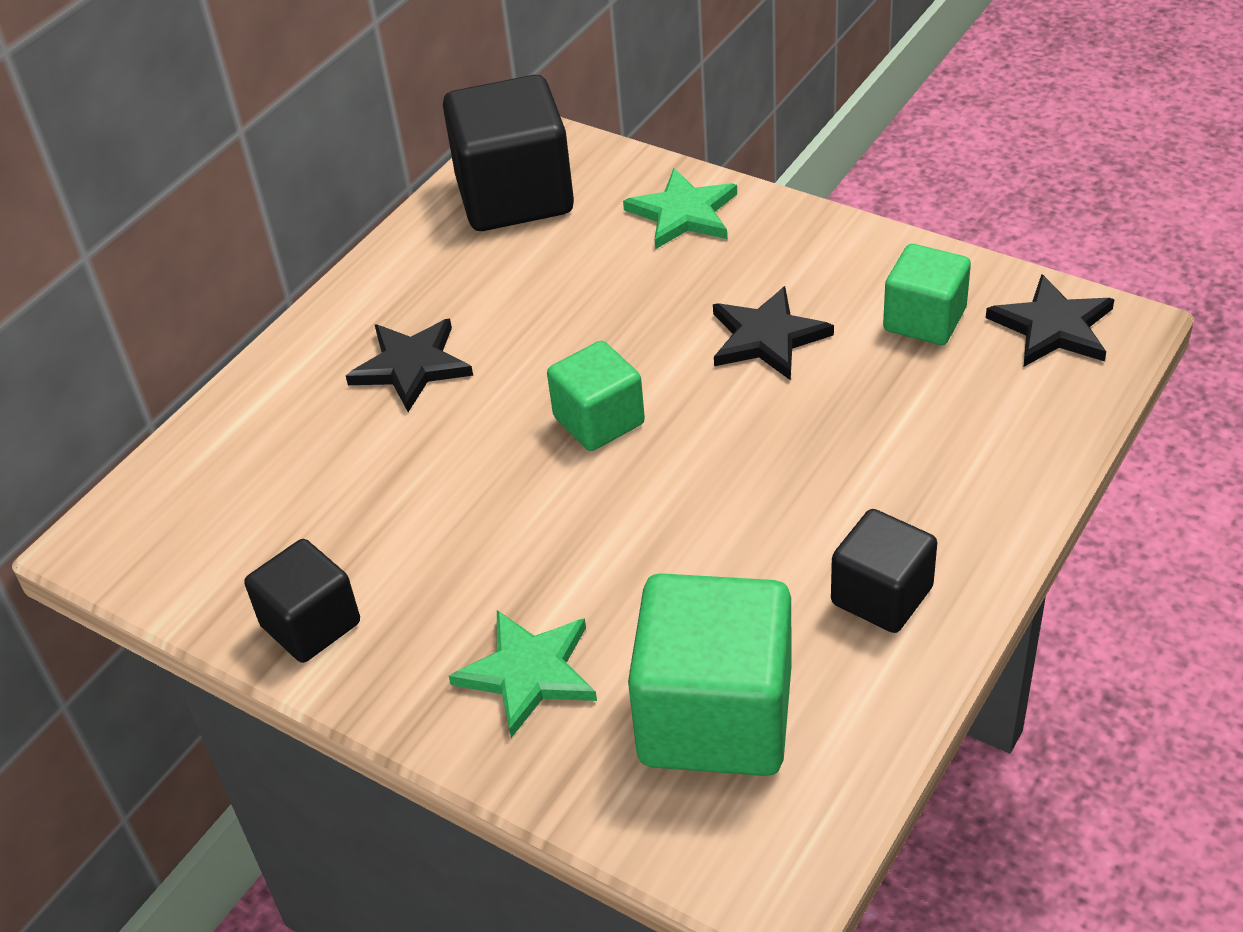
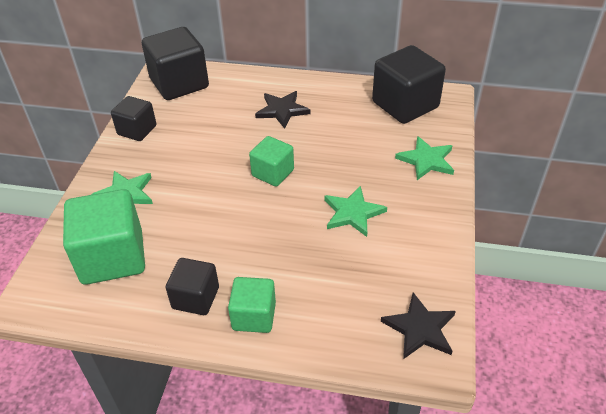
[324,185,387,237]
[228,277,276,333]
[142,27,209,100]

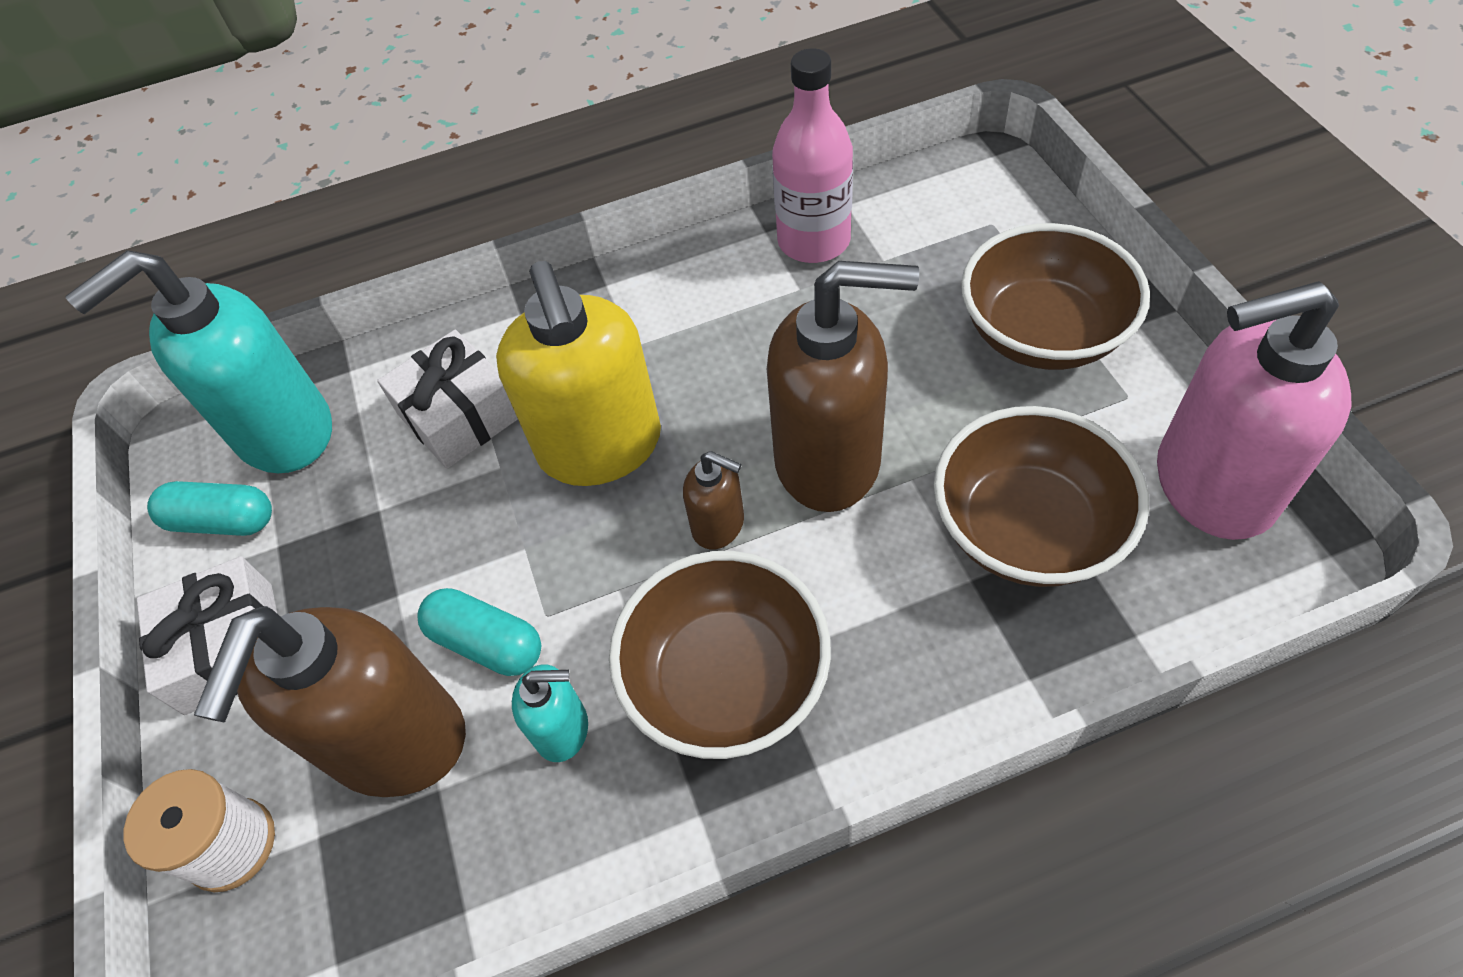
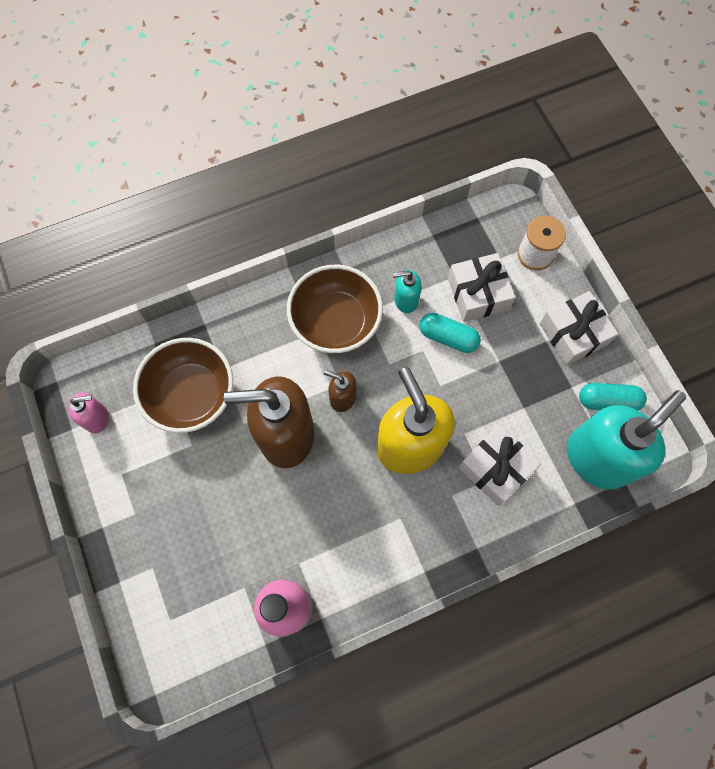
[448,253,515,322]
[961,223,1150,370] (first image)
[69,392,109,434]

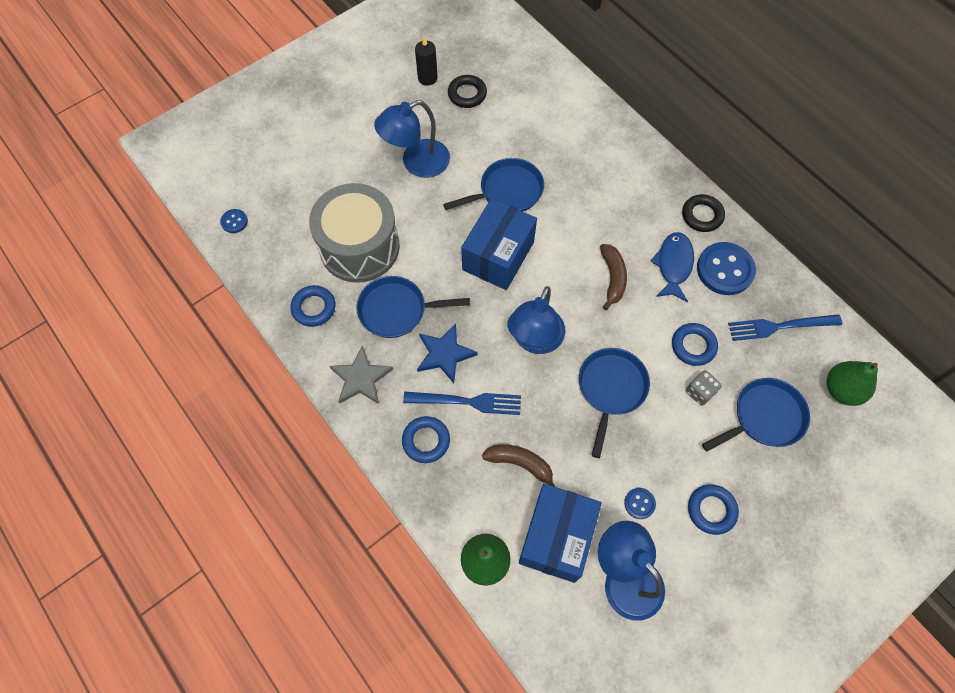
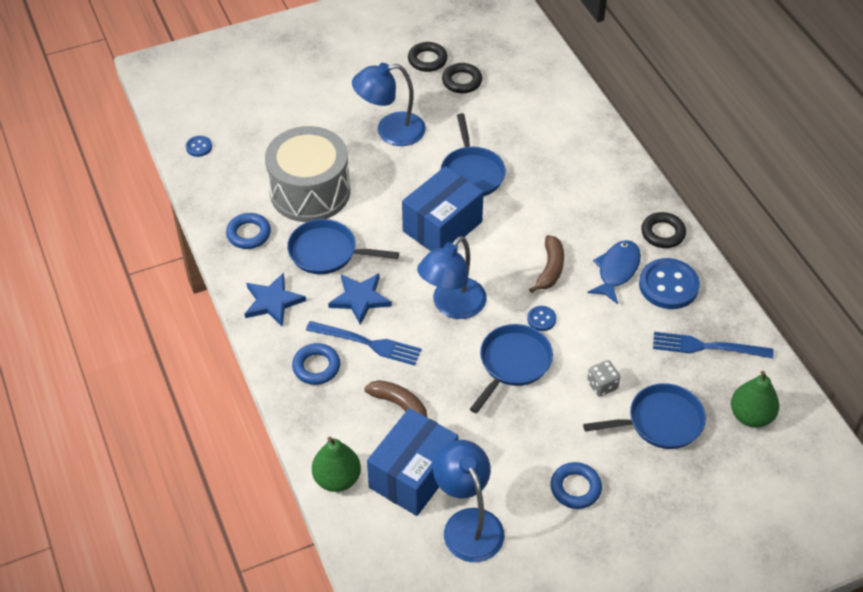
[245,273,306,326]
[408,42,448,72]
[441,113,506,196]
[527,306,557,331]
[672,323,718,366] (first image)

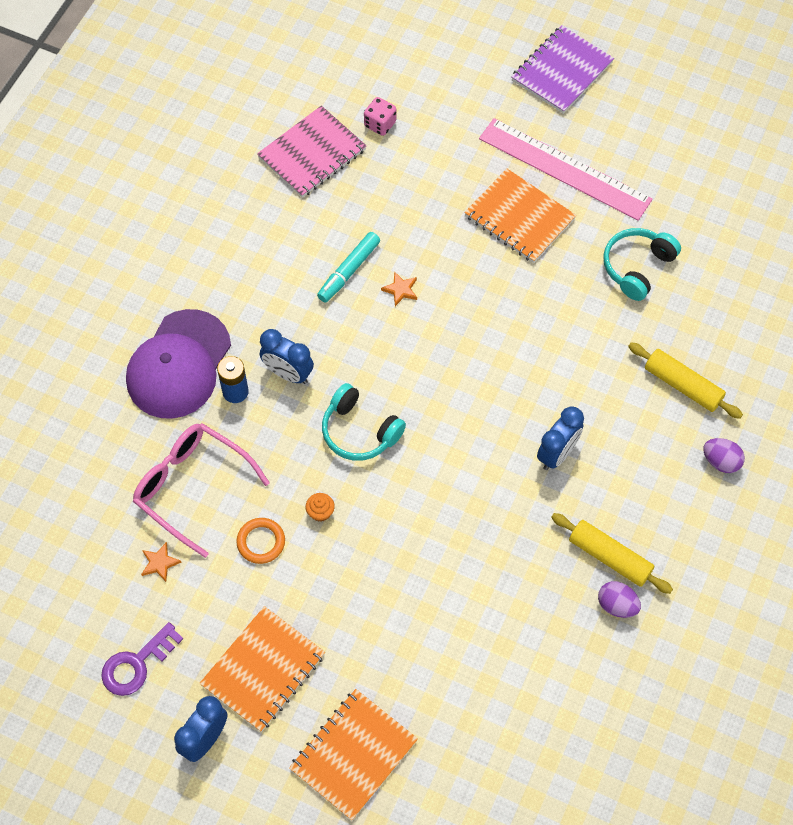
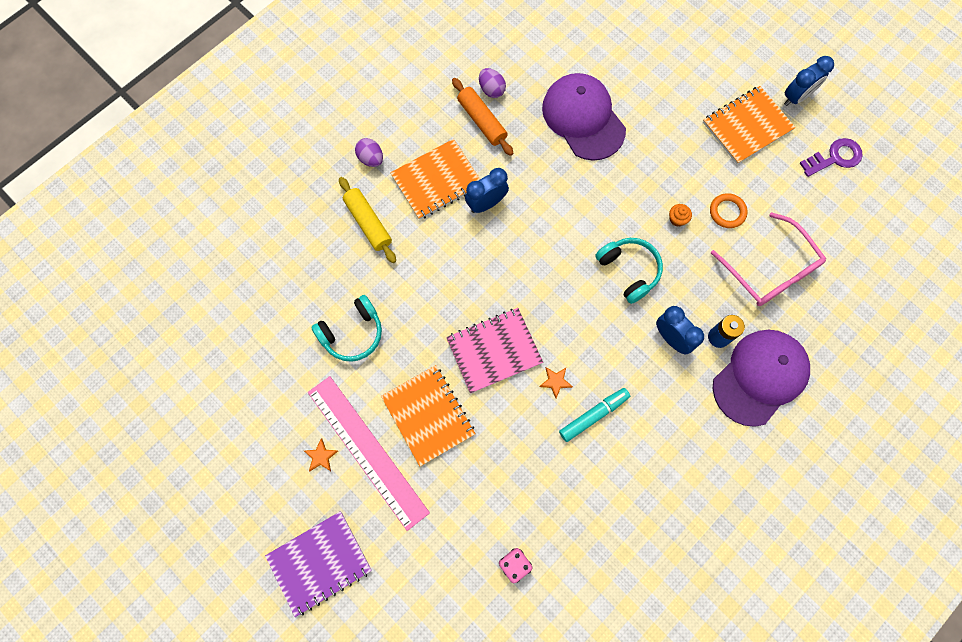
[304,438,338,471]
[446,308,543,393]
[390,139,480,220]
[452,78,513,156]
[542,73,626,161]

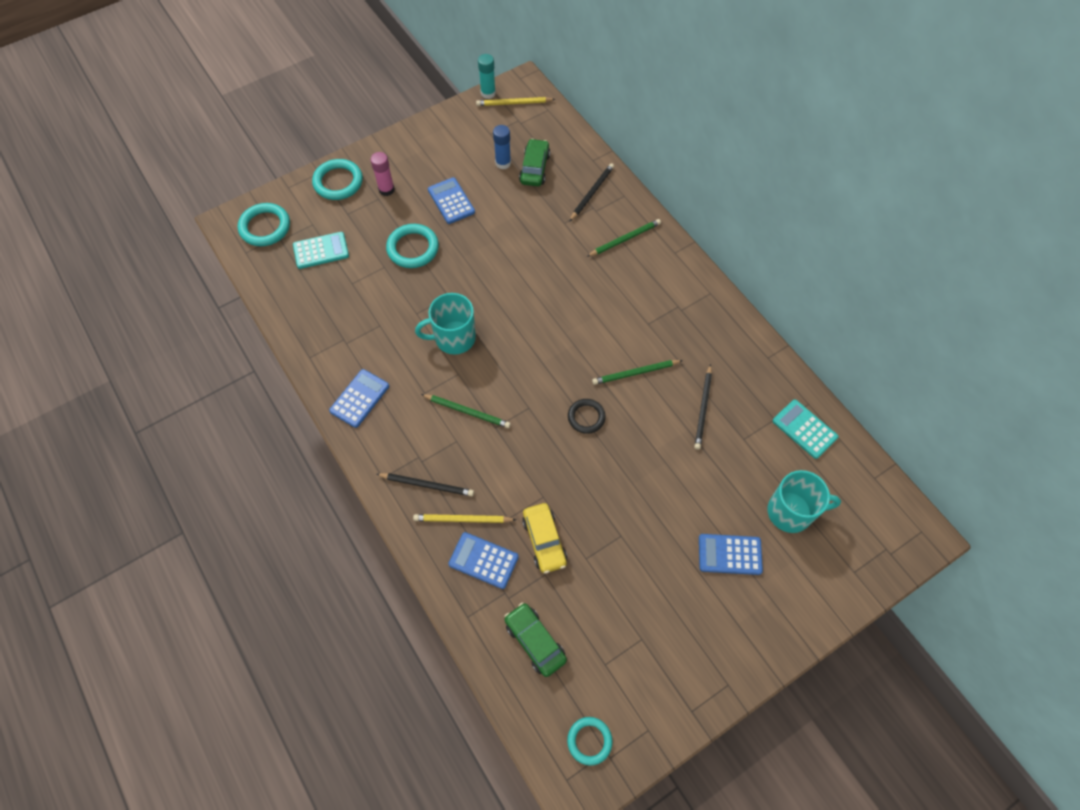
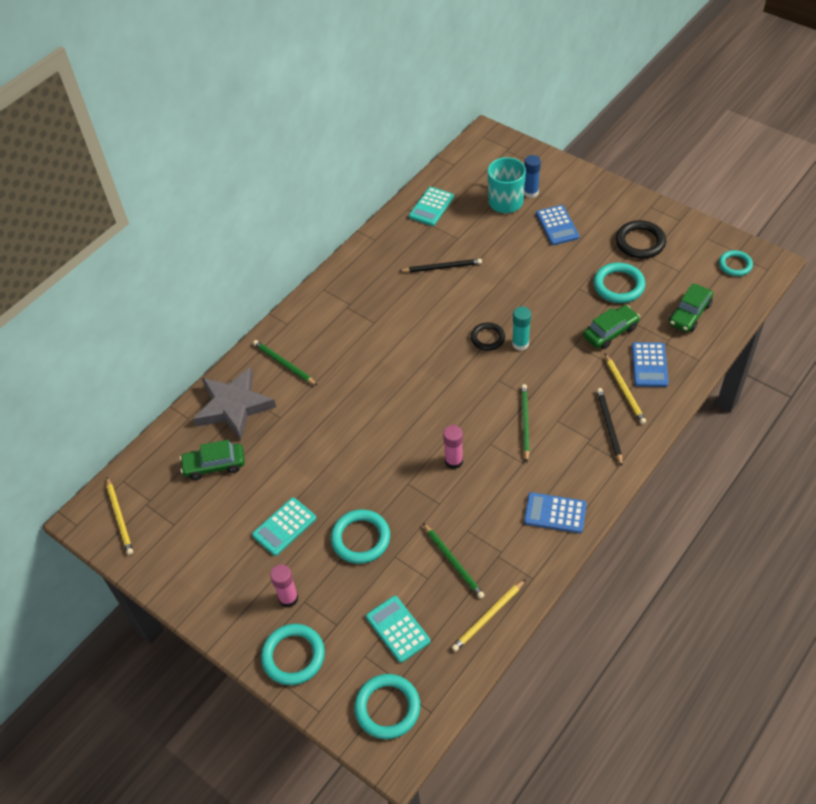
[443,425,463,469]
[252,497,316,556]
[512,307,531,351]
[524,155,541,198]
[583,305,640,349]
[193,367,276,440]
[423,523,485,599]
[452,579,526,652]
[593,263,645,303]
[616,220,666,259]

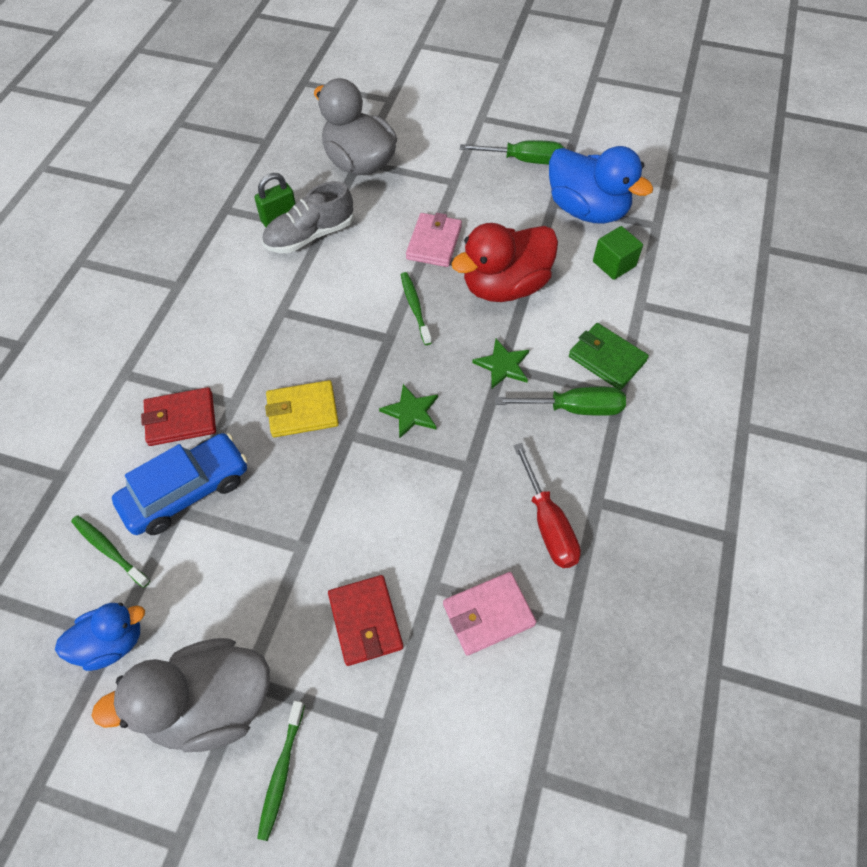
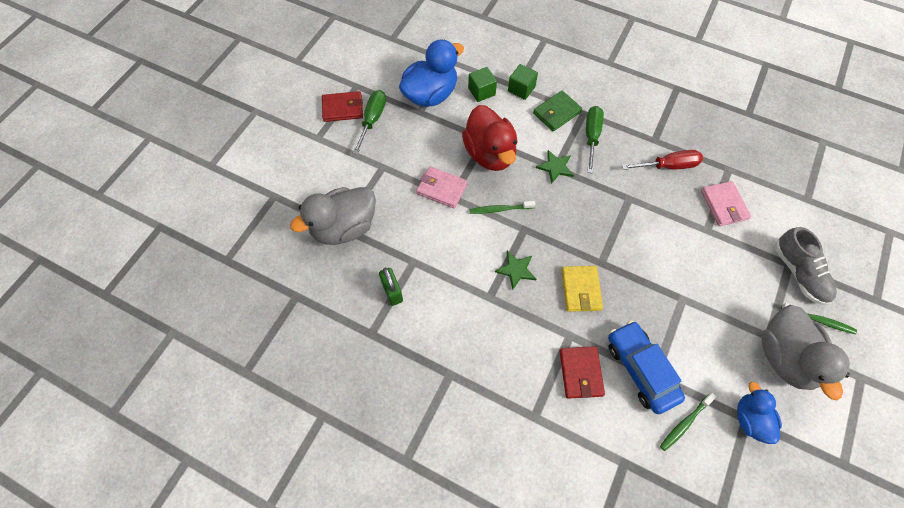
[775,227,837,305]
[322,91,363,122]
[495,251,536,290]
[508,64,538,100]

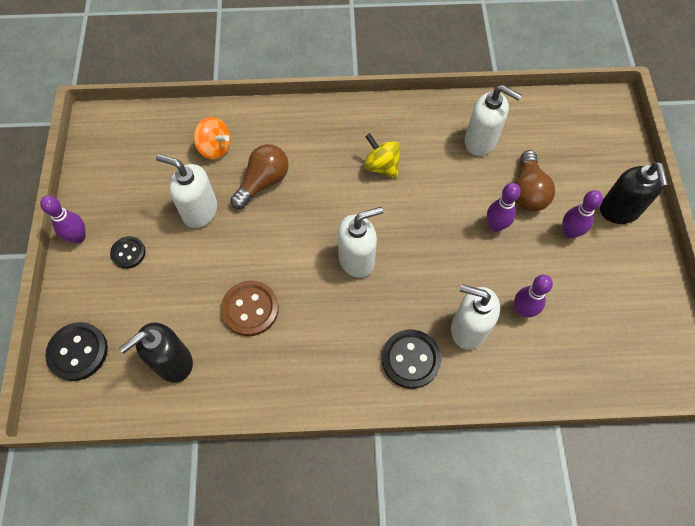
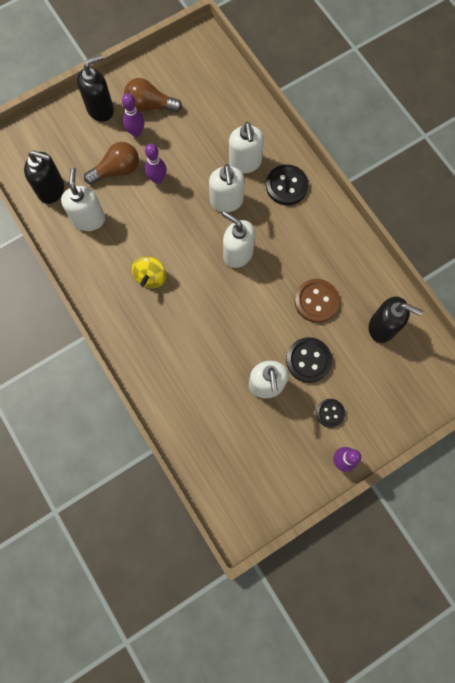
[286,337,332,383]
[193,117,231,160] (first image)
[124,78,182,112]
[514,275,553,317] (first image)
[24,150,64,204]
[209,164,245,212]

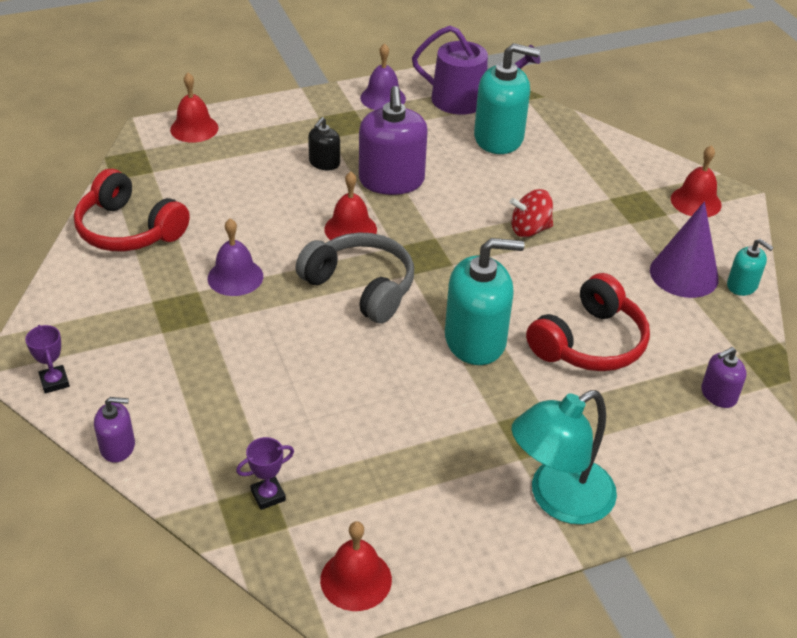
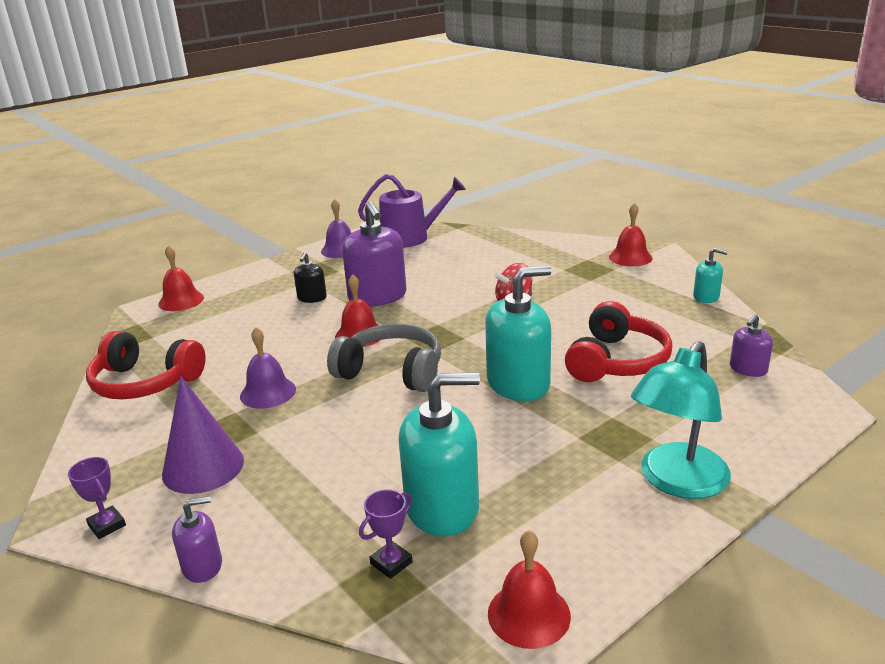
[399,372,480,536]
[162,376,244,494]

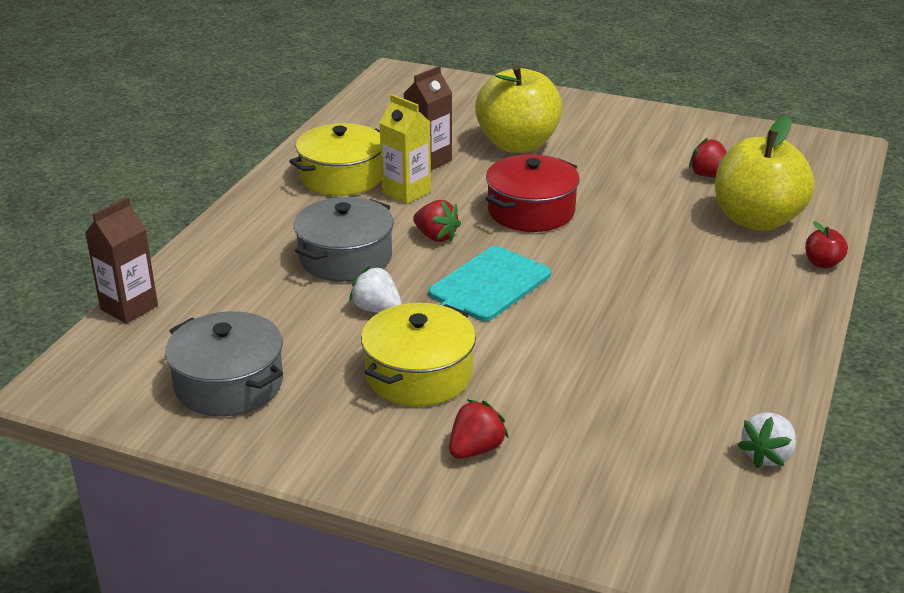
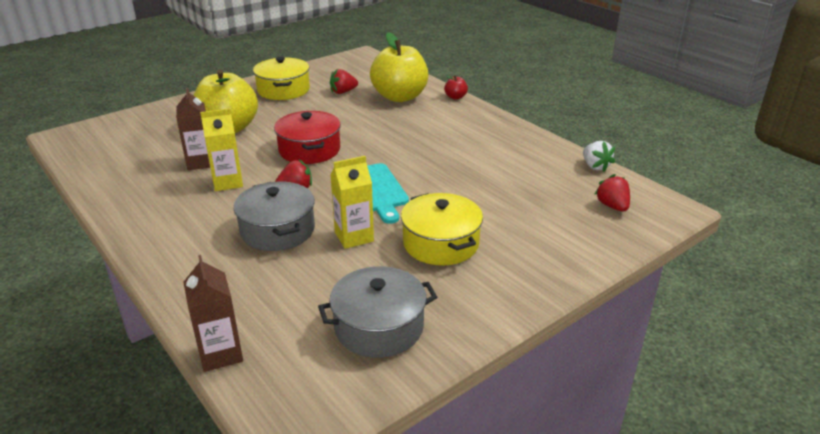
[253,57,310,100]
[330,156,374,249]
[594,174,630,211]

